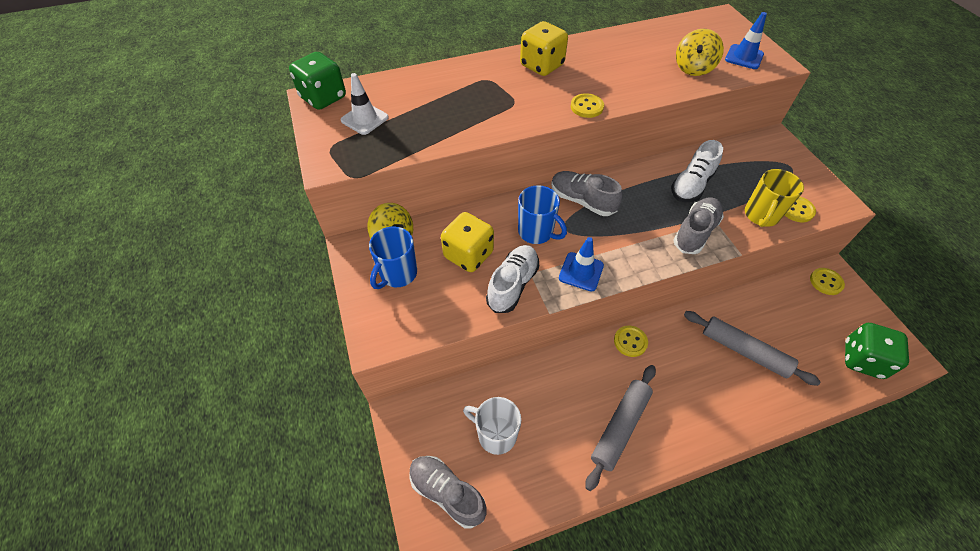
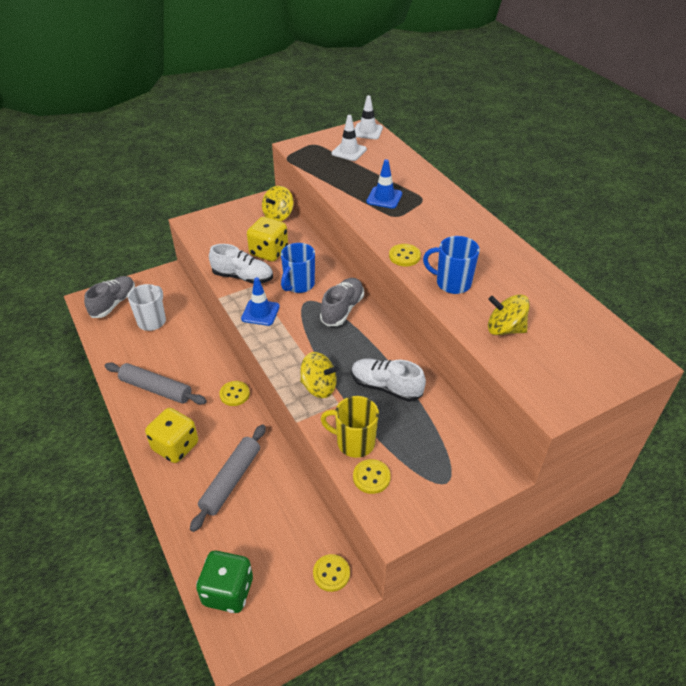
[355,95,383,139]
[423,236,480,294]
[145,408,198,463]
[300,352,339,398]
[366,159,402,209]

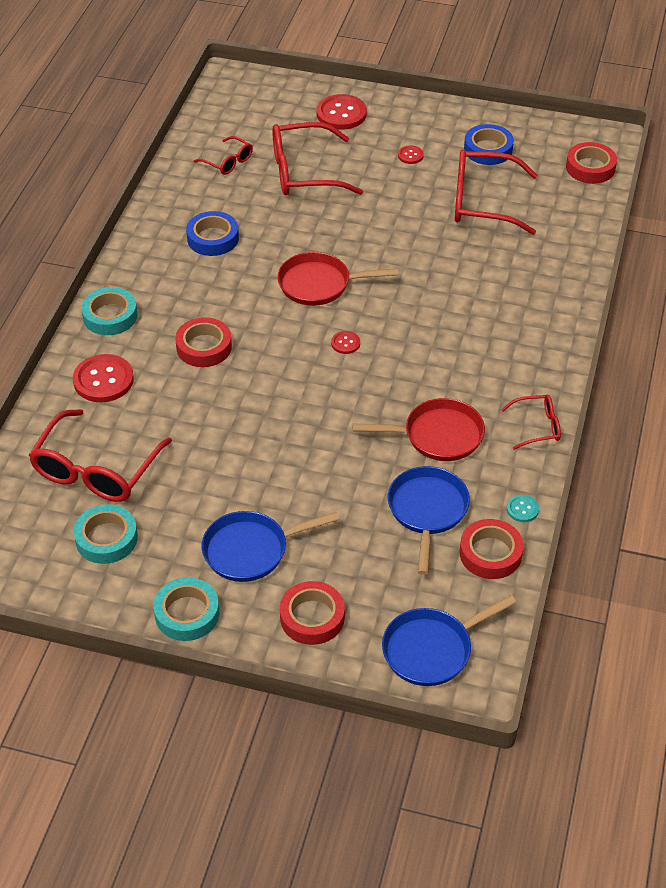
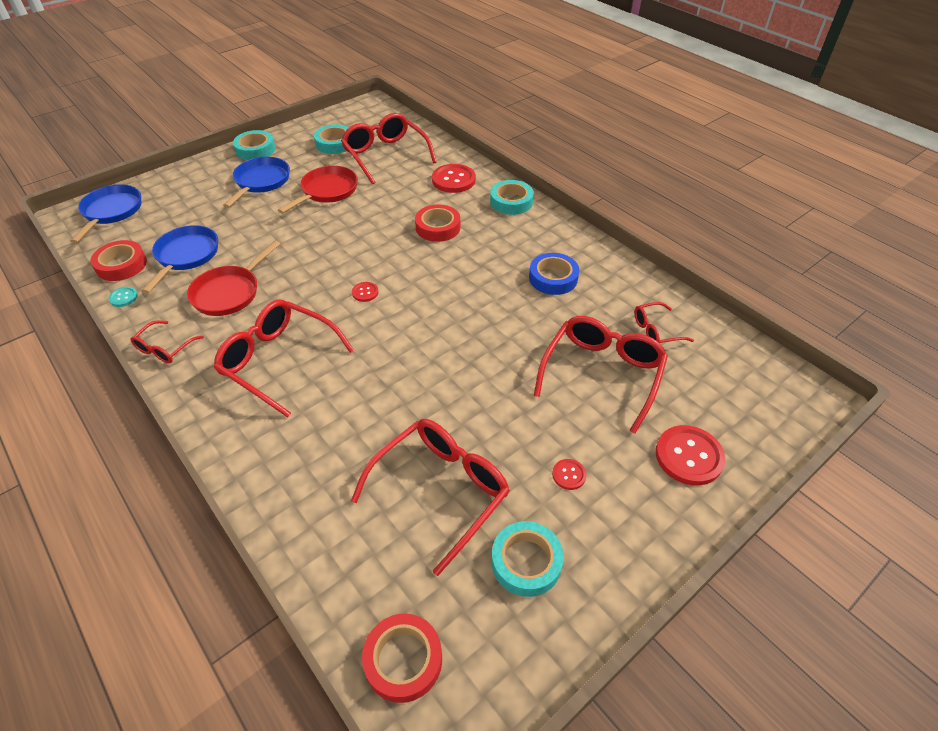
[278,166,358,213]
[280,581,345,645] (first image)
[142,225,218,294]
[491,521,564,597]
[214,300,354,418]

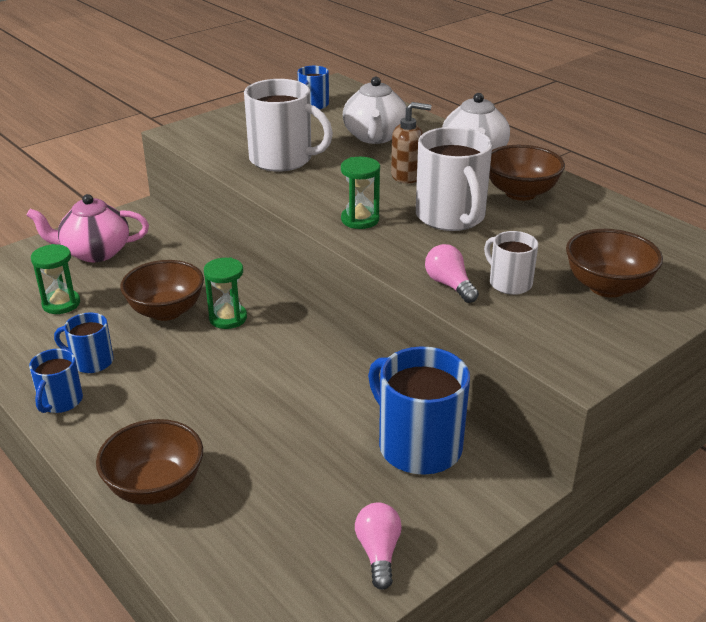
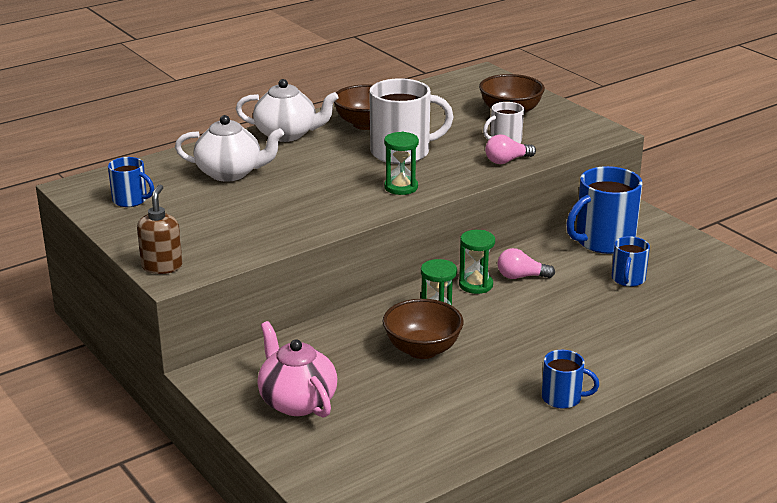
[257,321,337,418]
[459,230,495,294]
[612,236,650,287]
[96,419,203,505] (first image)
[244,79,333,172] (first image)
[497,248,555,279]
[137,184,183,274]

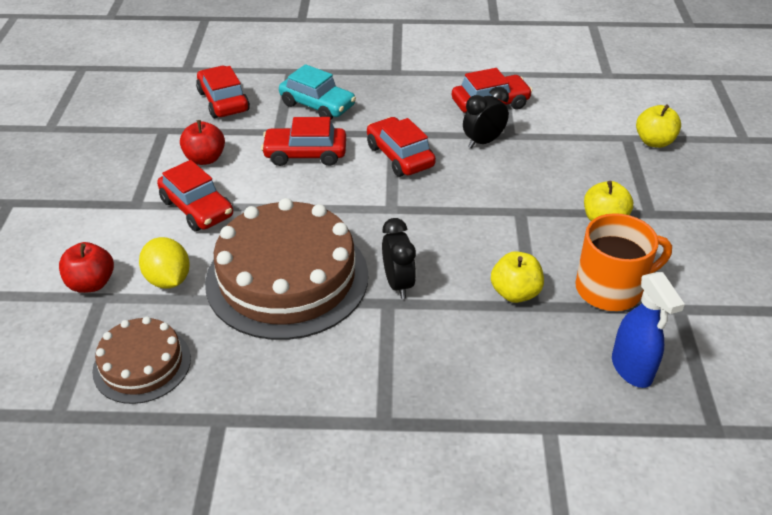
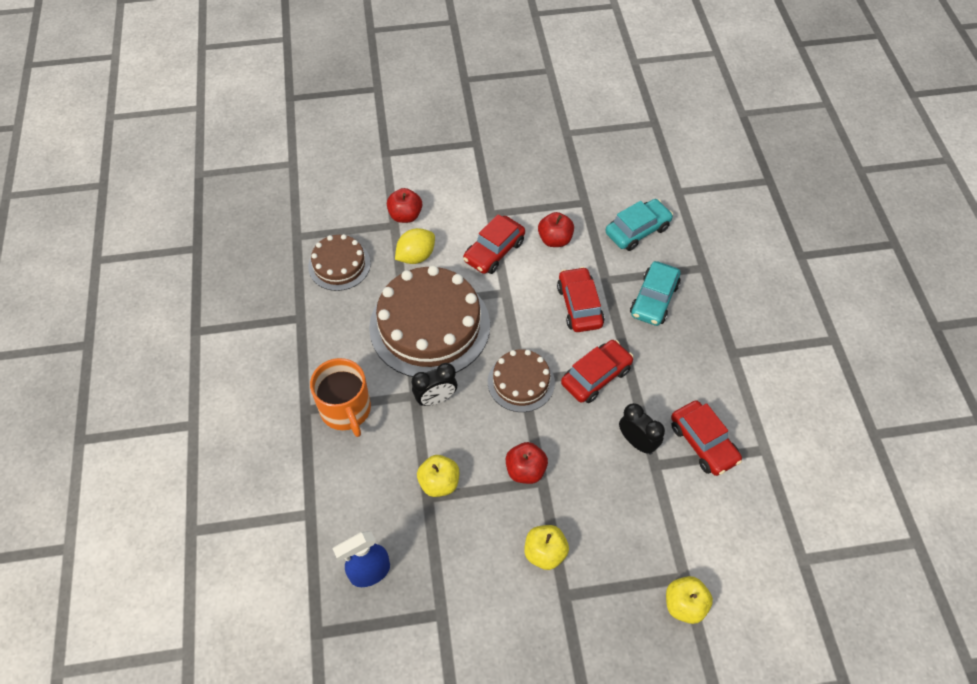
[606,199,673,251]
[310,358,371,437]
[488,349,555,412]
[506,442,548,484]

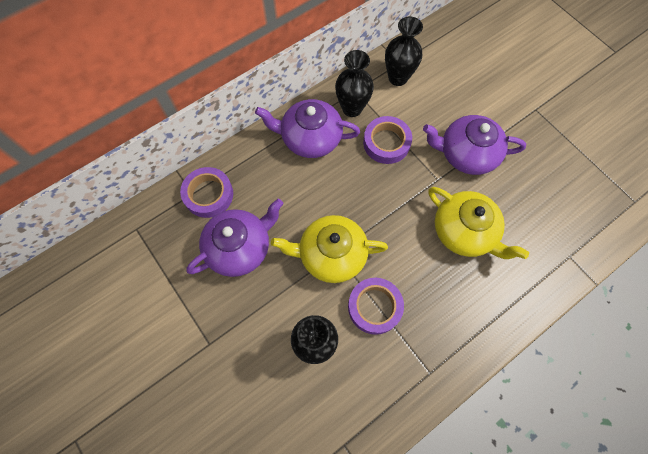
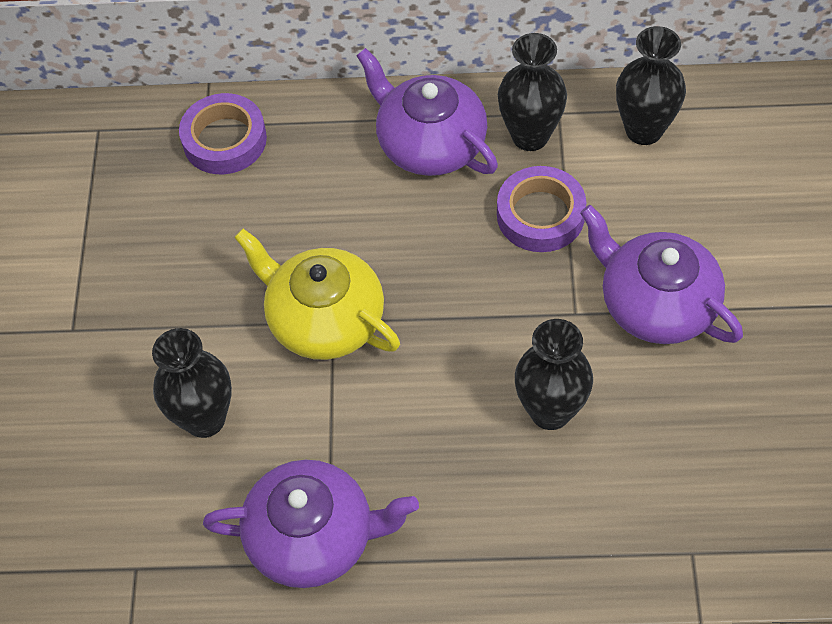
[203,460,419,588]
[348,278,404,335] (first image)
[515,319,593,430]

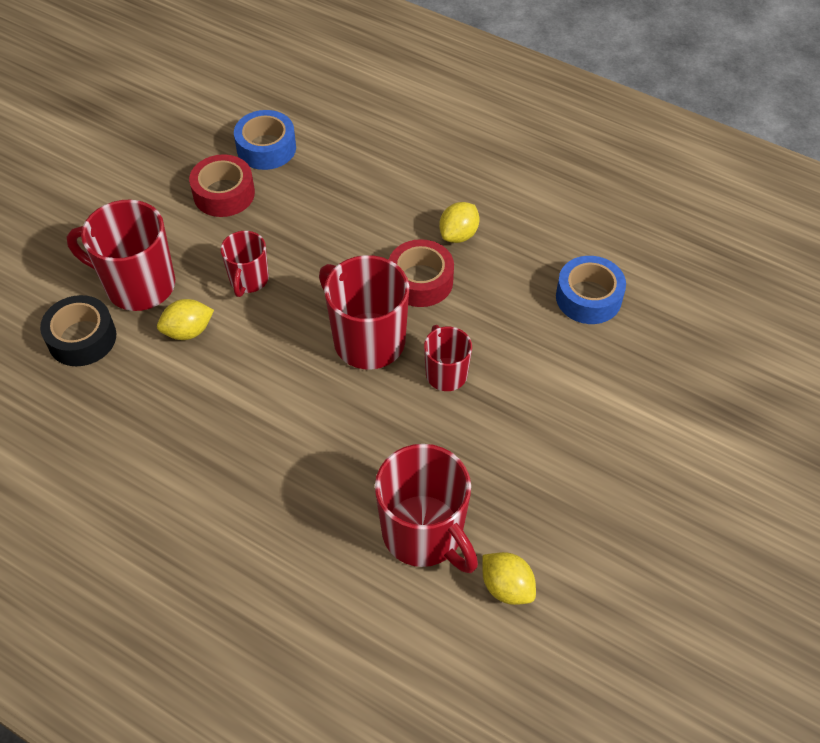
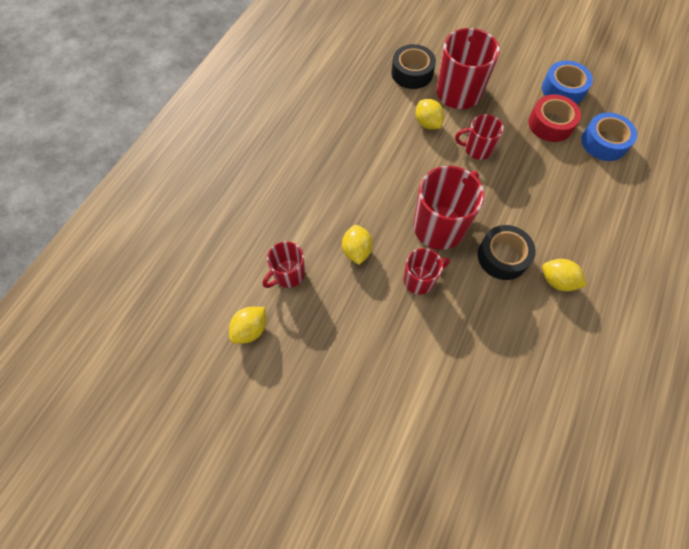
[263,241,305,288]
[478,225,536,280]
[542,60,593,104]
[342,225,373,265]

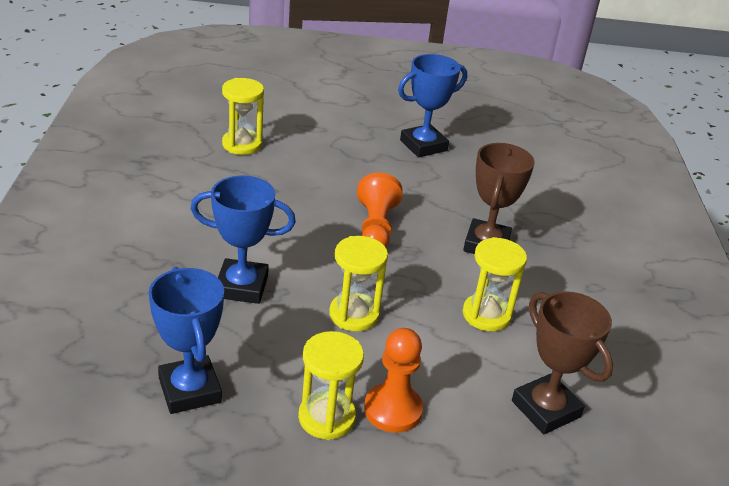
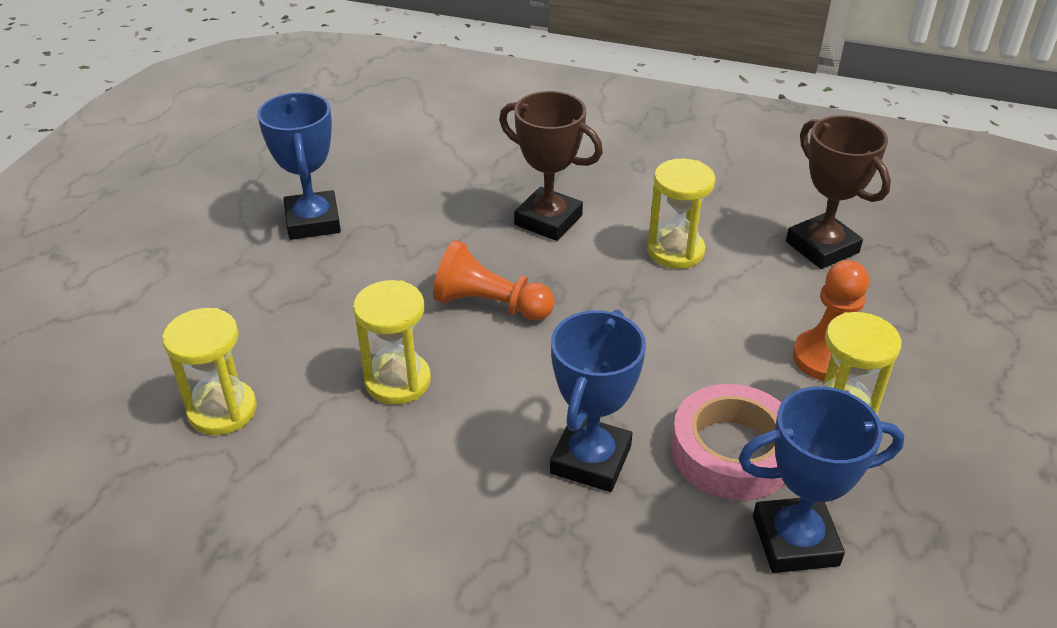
[353,280,431,405]
[786,115,891,269]
[671,384,784,500]

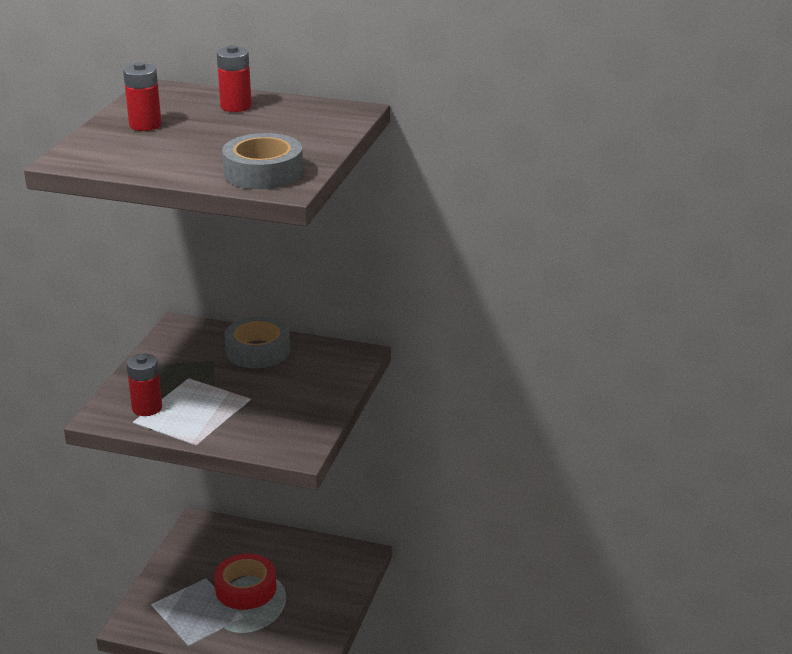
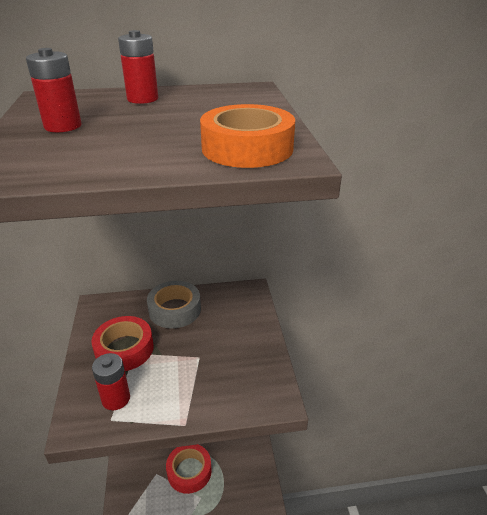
[200,104,295,168]
[91,316,154,371]

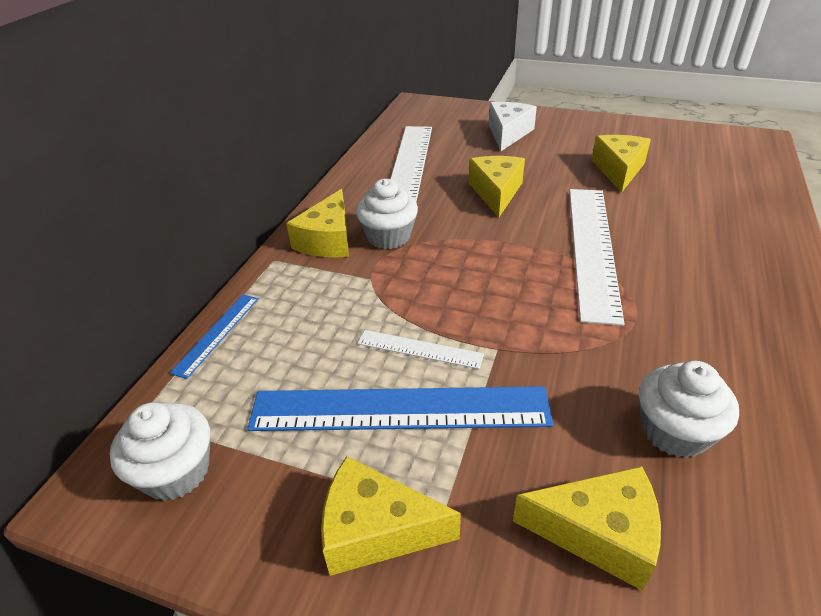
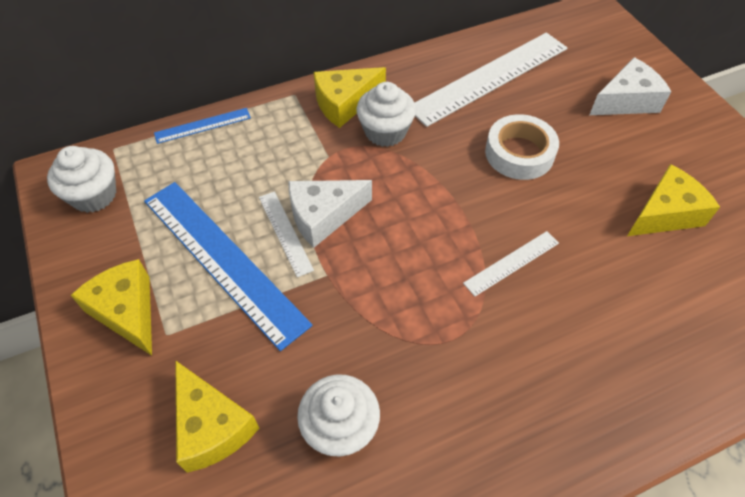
[485,114,559,180]
[463,231,559,297]
[288,180,372,248]

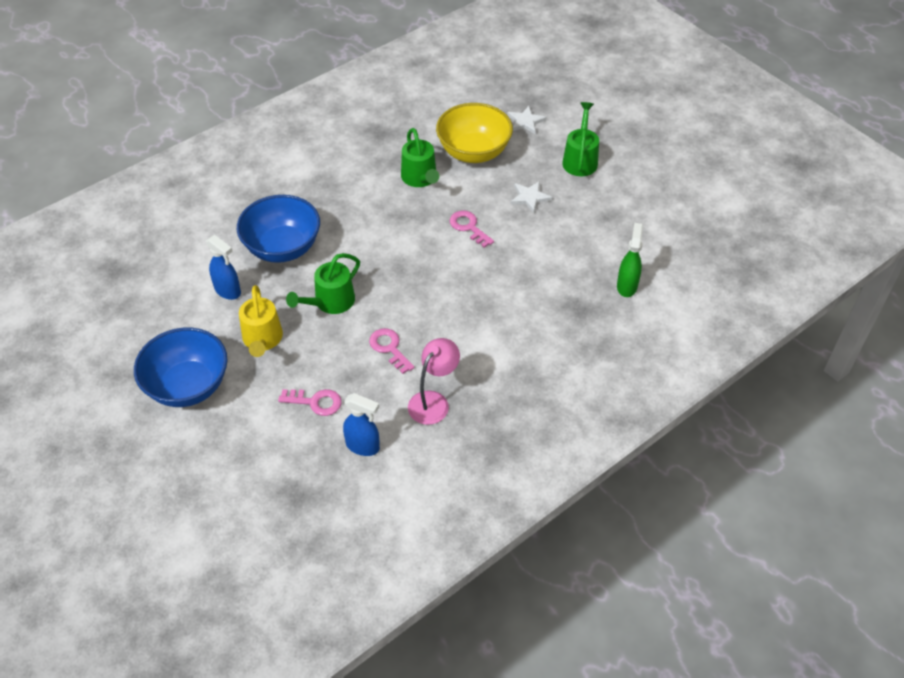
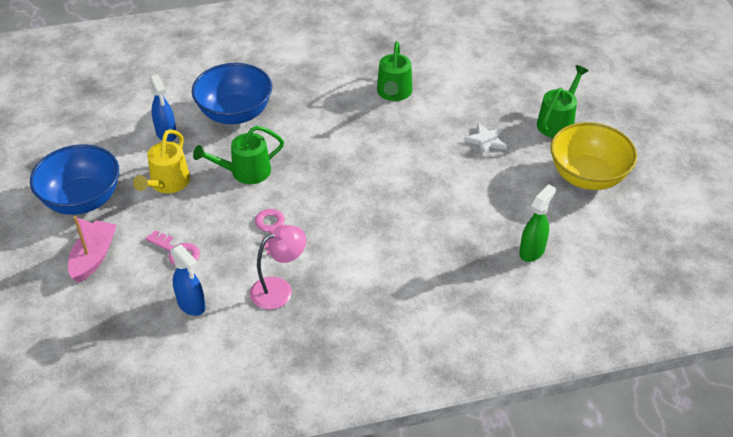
[550,122,637,190]
[450,210,494,248] (first image)
[507,106,546,134] (first image)
[68,216,116,283]

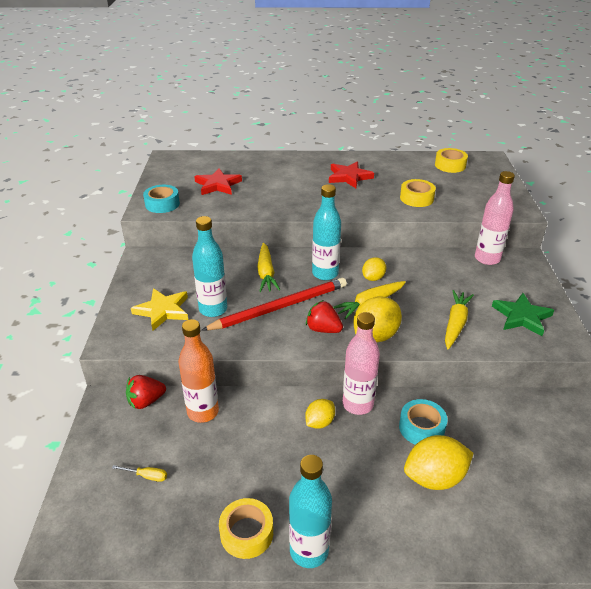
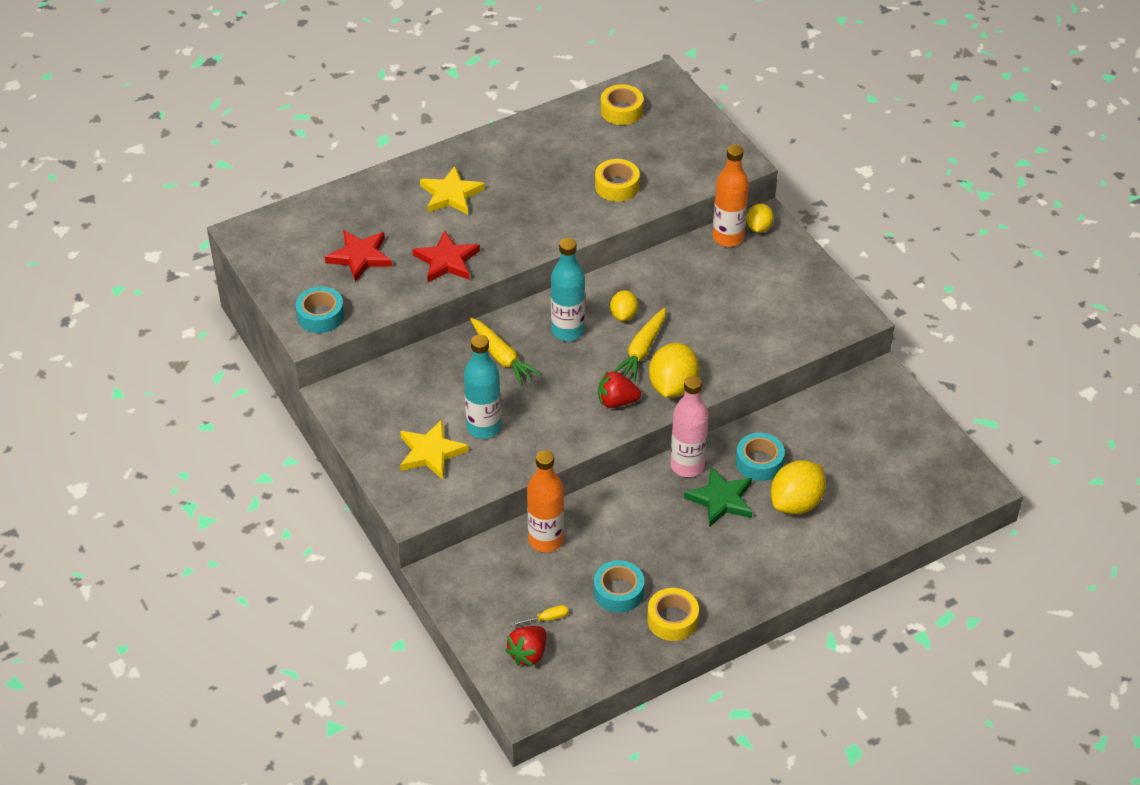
[505,626,546,666]
[201,278,347,331] (first image)
[289,455,332,568] (first image)
[747,203,774,233]
[412,231,480,282]
[445,290,474,349] (first image)
[713,145,749,247]
[684,466,752,527]
[420,166,485,215]
[594,560,644,613]

